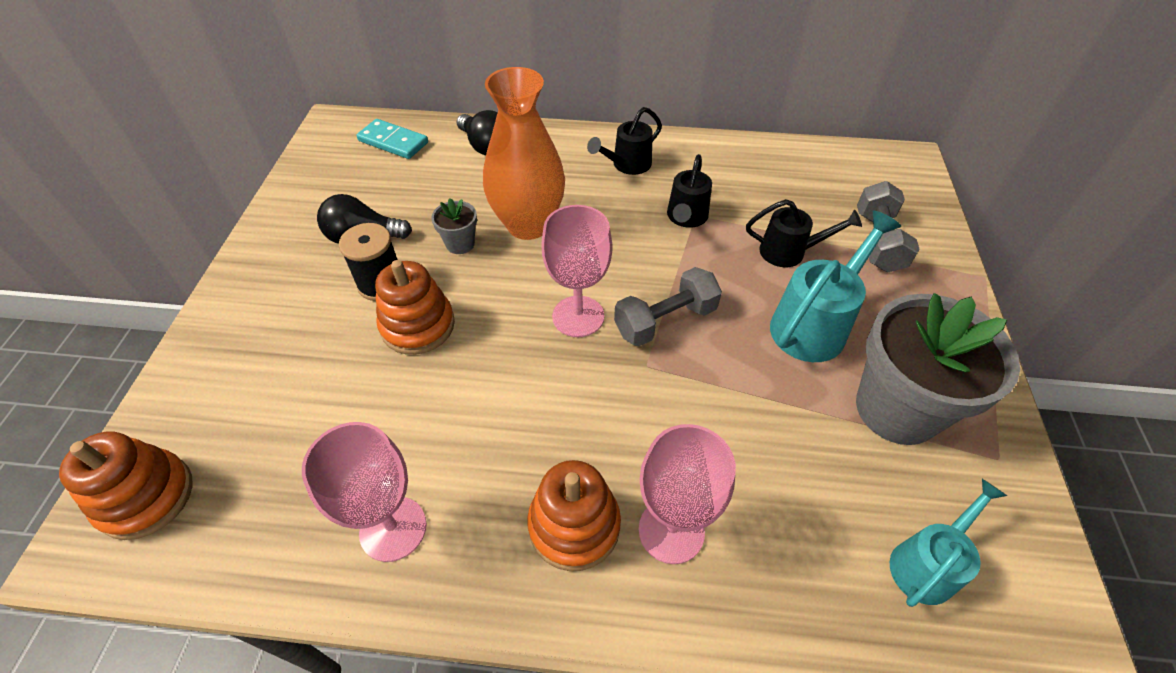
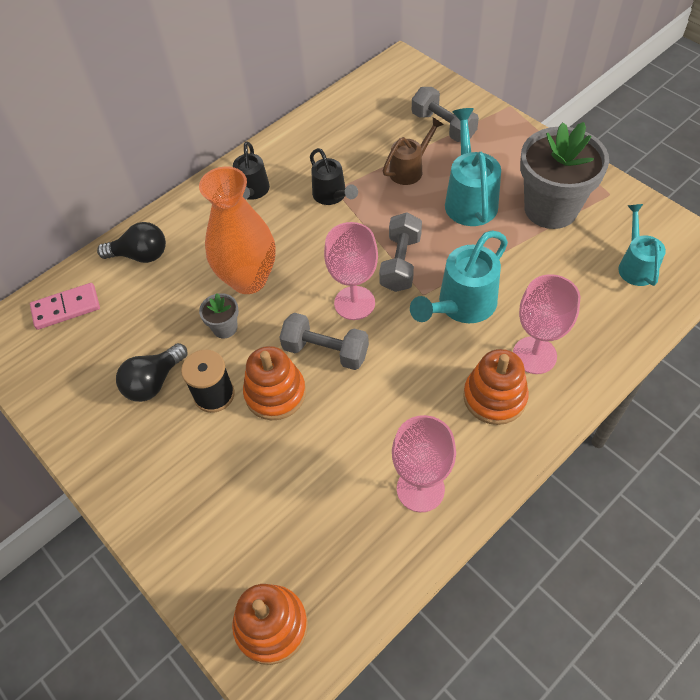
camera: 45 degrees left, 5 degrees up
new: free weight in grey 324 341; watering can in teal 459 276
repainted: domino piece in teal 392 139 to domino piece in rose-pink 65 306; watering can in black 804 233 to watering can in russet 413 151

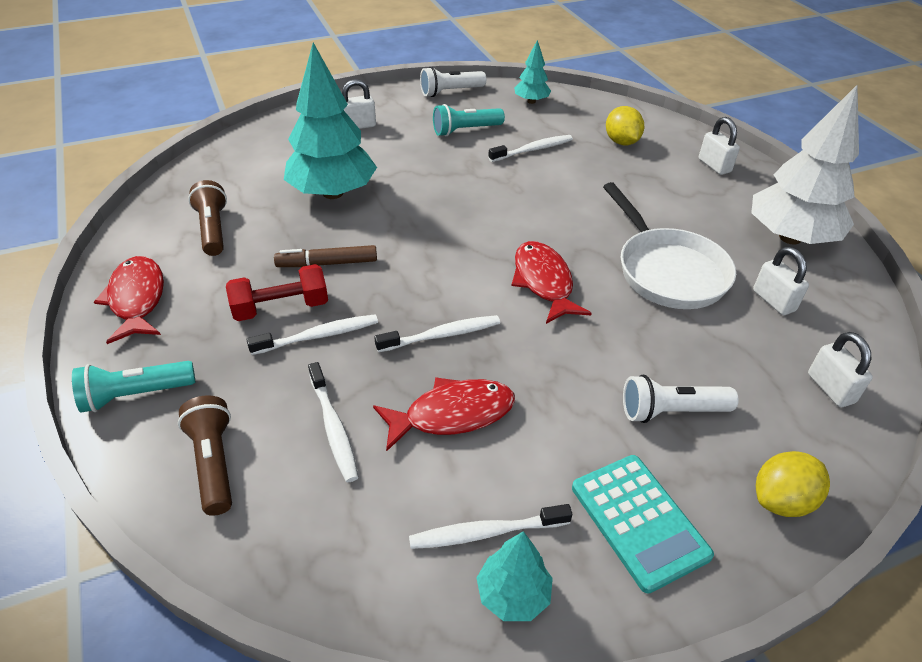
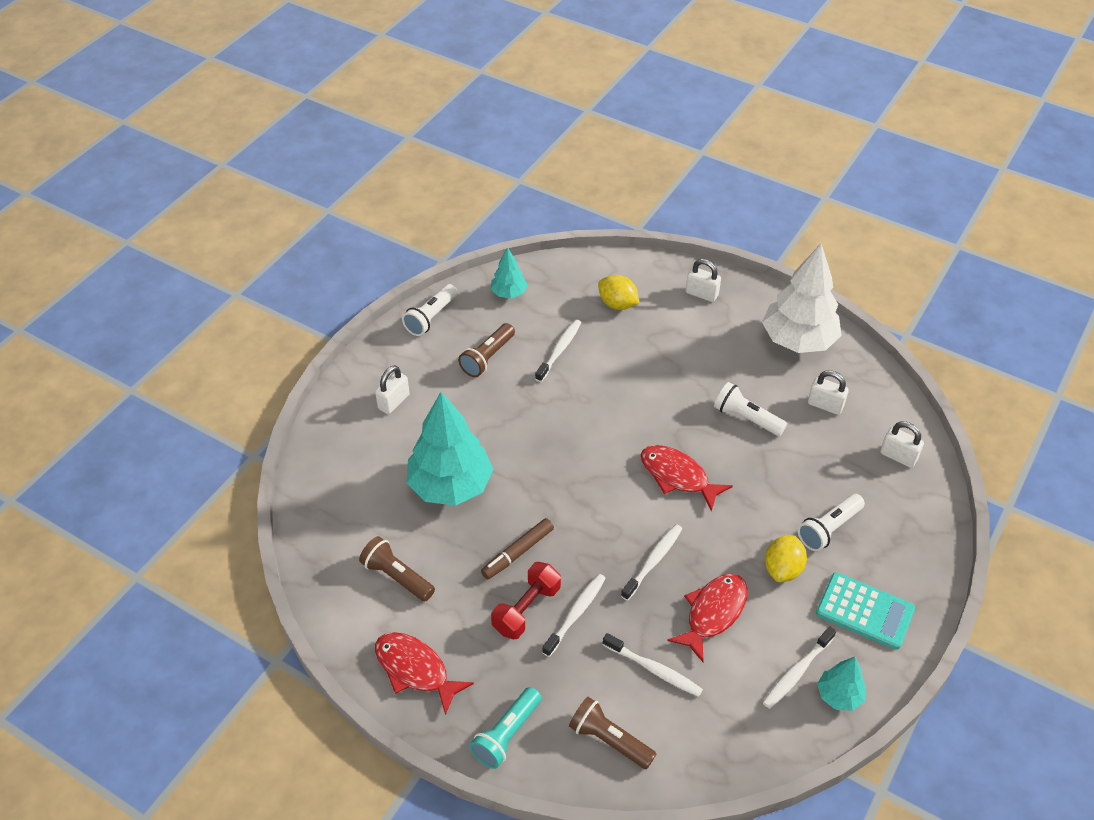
camera: 35 degrees left, 5 degrees up
shifted: toy lemon in yellow 793 484 to 786 558
swapped: skillet in white 669 245 to flashlight in white 750 409
repainted: flashlight in teal 469 120 to flashlight in russet 486 350

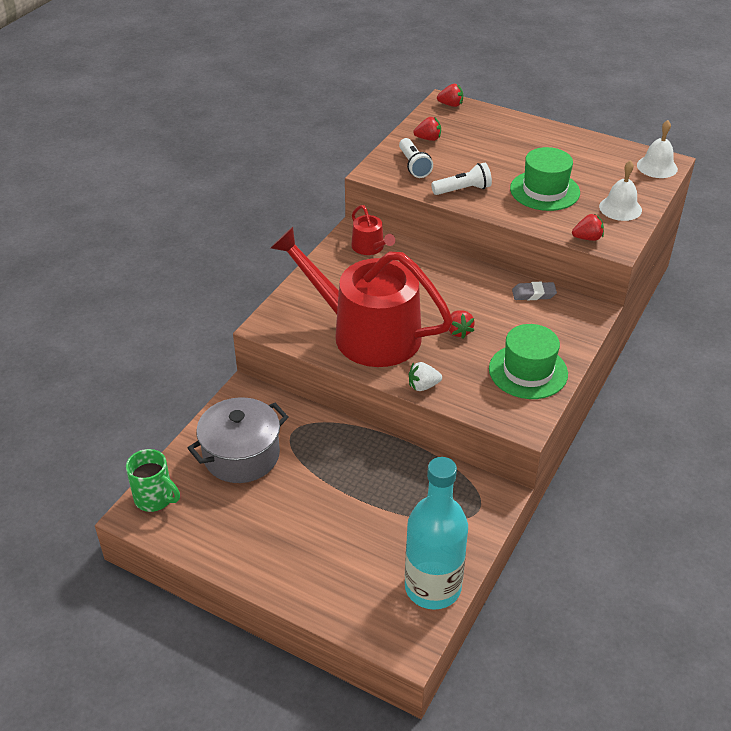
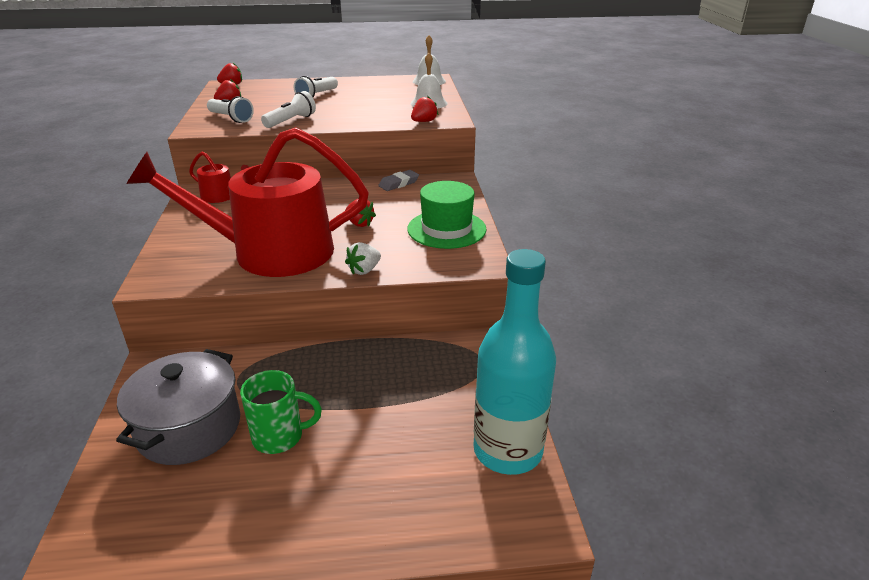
camera: 35 degrees left, 10 degrees down
gone: tall hat in emerald 545 179
new: flashlight in white 316 86
shifted: tea mug in emerald 153 480 to 281 412

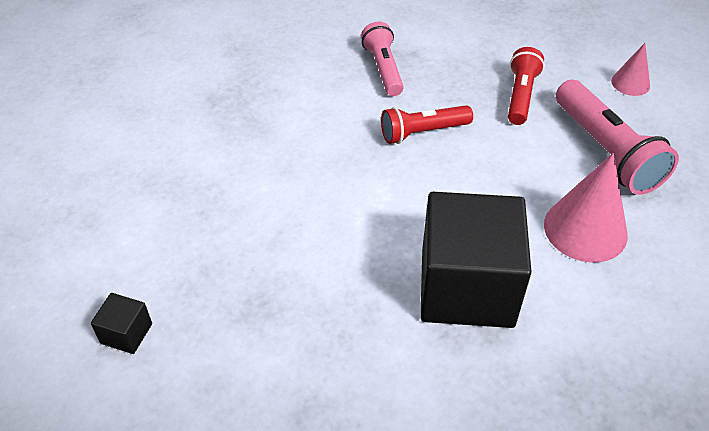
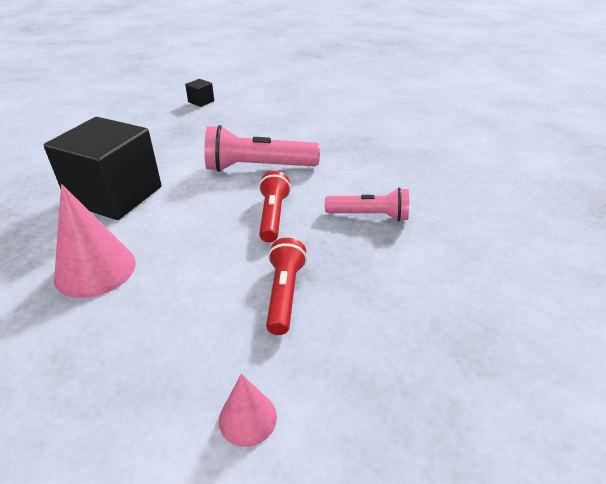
camera: 110 degrees right, 10 degrees down
shifted: flashlight in rose-pink 617 137 to 262 148
rotated: flashlight in crimson 526 86 = 286 286 120 degrees counterclockwise

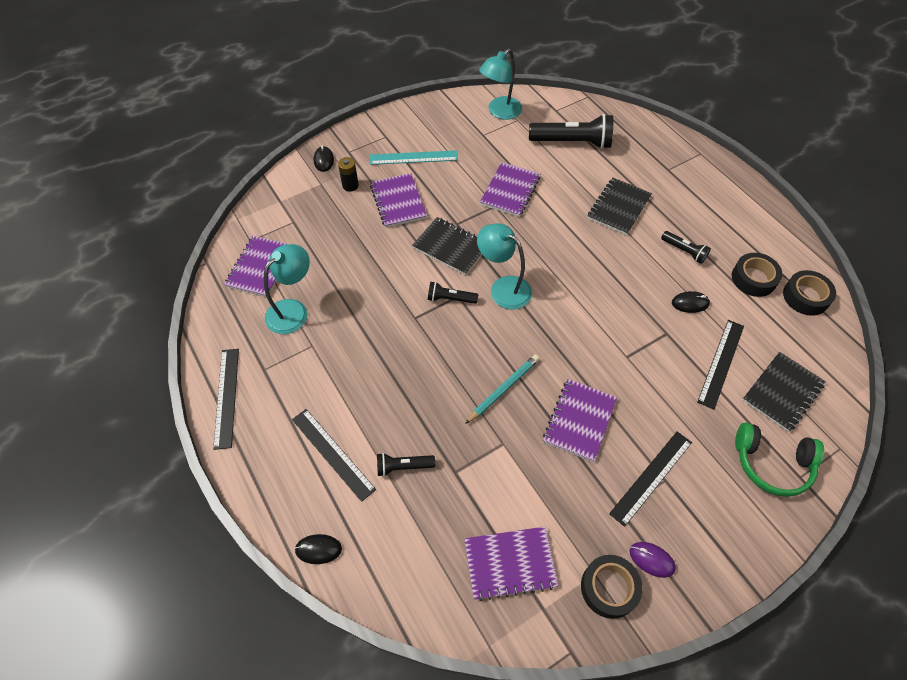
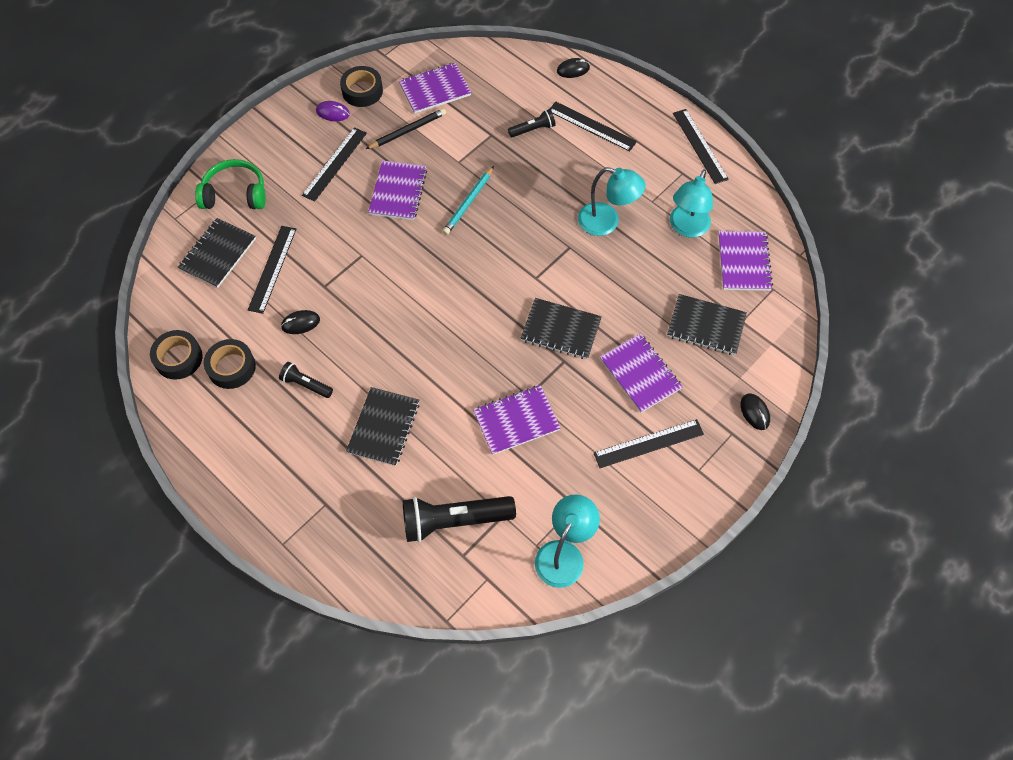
camera: 165 degrees right, 5 degrees up
gone: battery in black 348 174; flashlight in black 453 293
new: wooden pencil in black 406 128; notebook in black 707 324
shifted: desk lamp in teal 504 266 to 612 201
repainted: ruler in teal 414 157 to ruler in black 648 443
rotated: notebook in purple 510 189 = 516 420 60 degrees clockwise

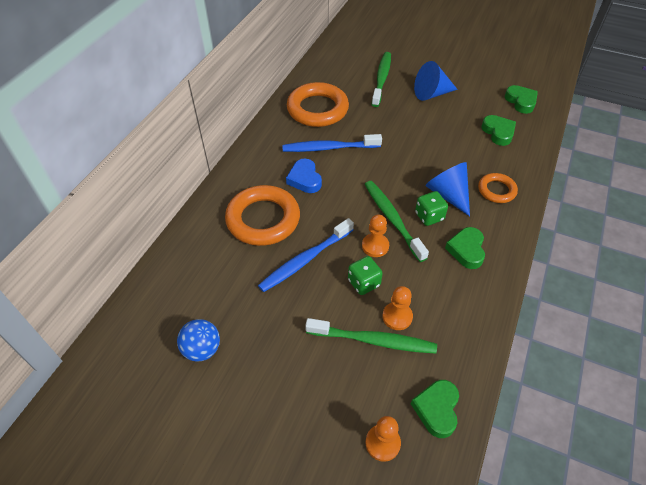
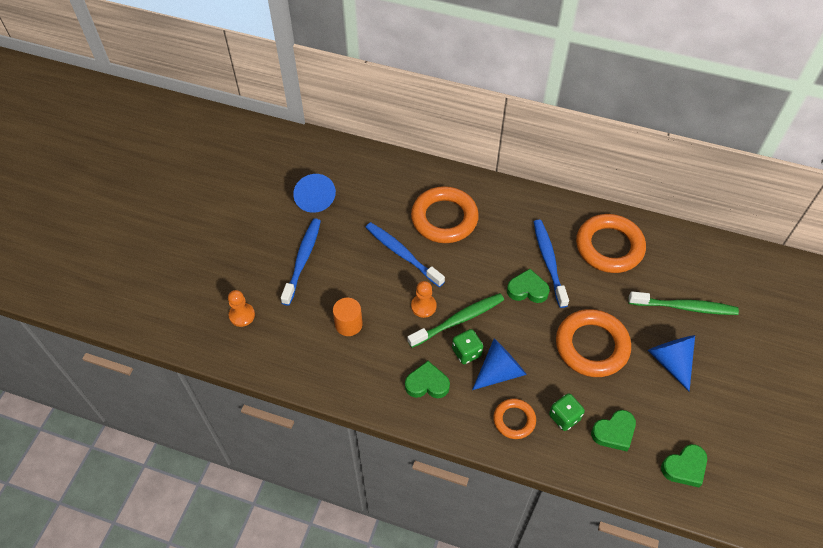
camera: 85 degrees right, 5 degrees up
gone: love heart in blue 304 176; toothbrush in emerald 371 336
new: toothbrush in blue 301 262; hoop in orange 593 343
shifted: dice in emerald 365 275 to 567 412; love heart in emerald 435 409 to 528 286
swapped: sphere in blue 198 340 to solid cone in blue 314 193; pawn in orange 397 308 to cylinder shape in orange 348 317

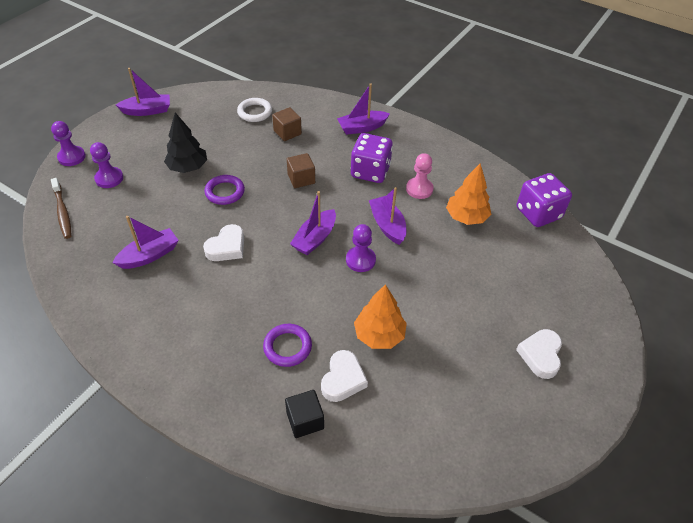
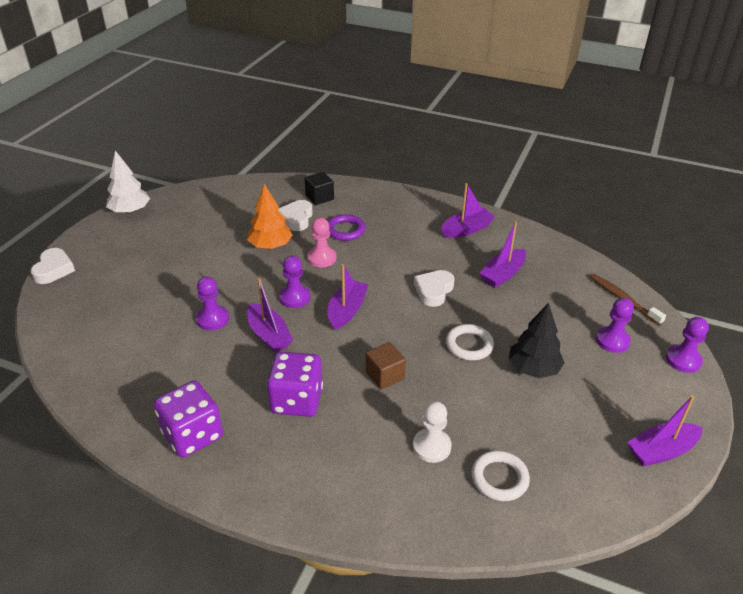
camera: 170 degrees right, 10 degrees down
gone: toy tree in orange 468 194
new: toy tree in white 128 182; pawn in purple 212 303
shifted: boat in purple 363 109 to 468 210; pawn in rose-pink 420 176 to 321 243; love heart in white 539 354 to 53 266; dice in purple 544 200 to 188 419
swapped: block in russet 287 124 to pawn in white 432 432
repainted: hoop in purple 224 190 to hoop in white 470 342

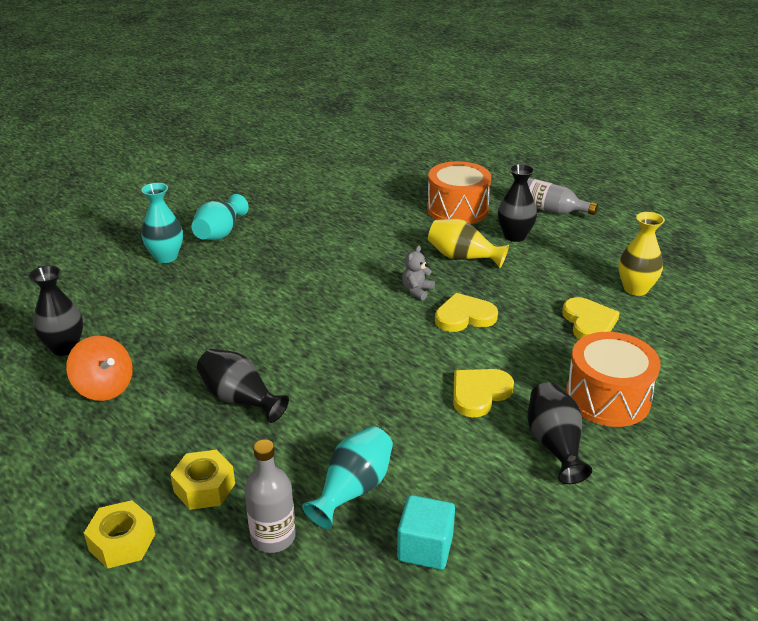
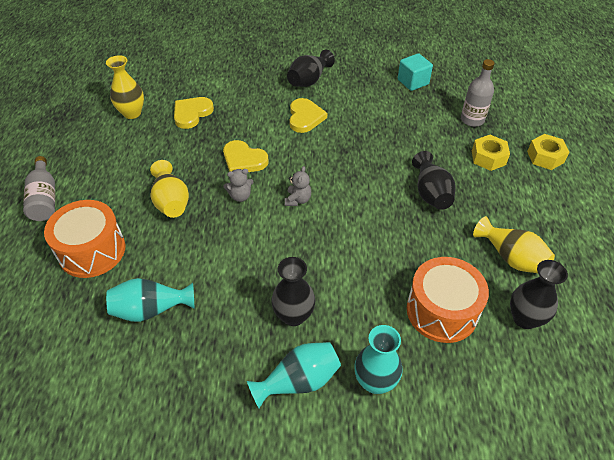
camera: 135 degrees left, 15 degrees up
new: teddy bear in grey 298 186
shifted: flower vase in teal 347 477 to 150 300; flower vase in black 517 203 to 293 291; toy drum in orange 613 379 to 448 300
swapped: spinning top in orange 99 368 to flower vase in yellow 514 244
rotated: love heart in yellow 483 393 = 308 115 90 degrees counterclockwise

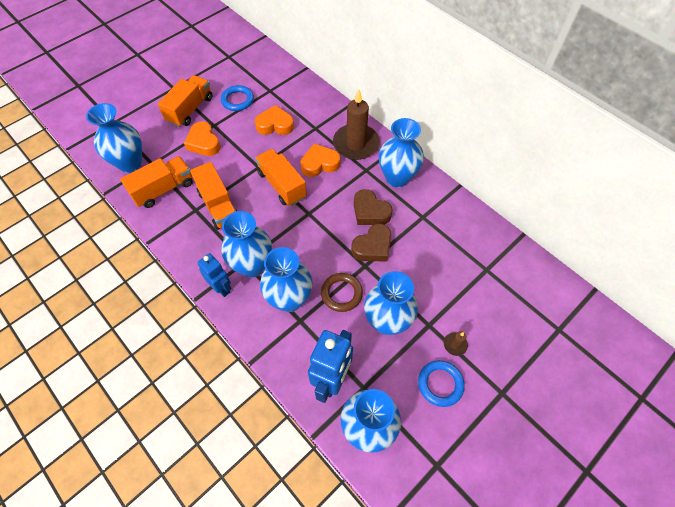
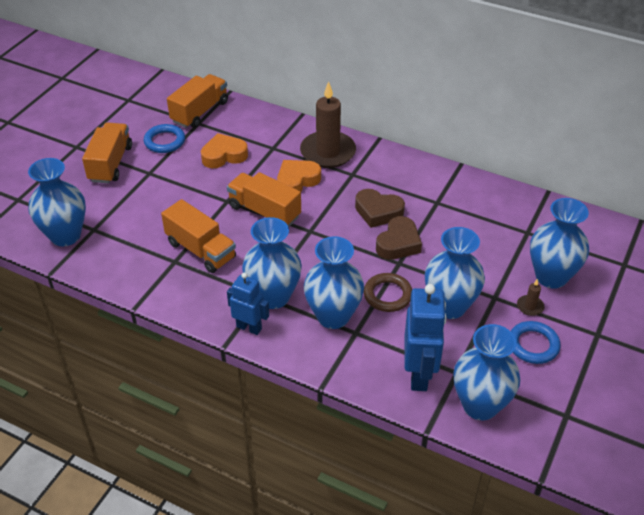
camera: 20 degrees left, 15 degrees down
gone: love heart in orange 202 138
shifted: lorry in orange 156 182 to 197 101; flower vase in blue 401 152 to 559 243

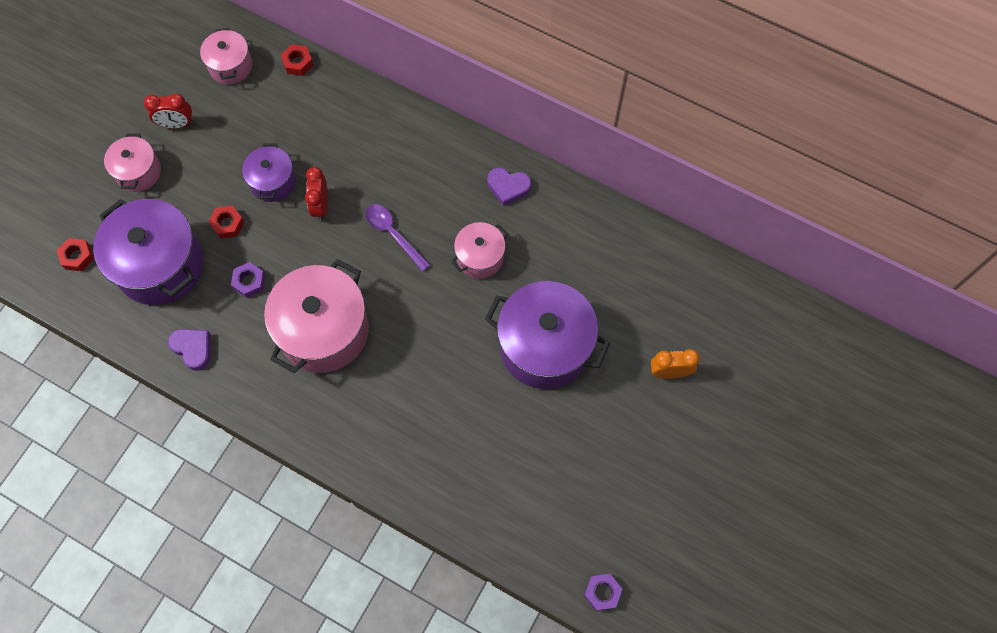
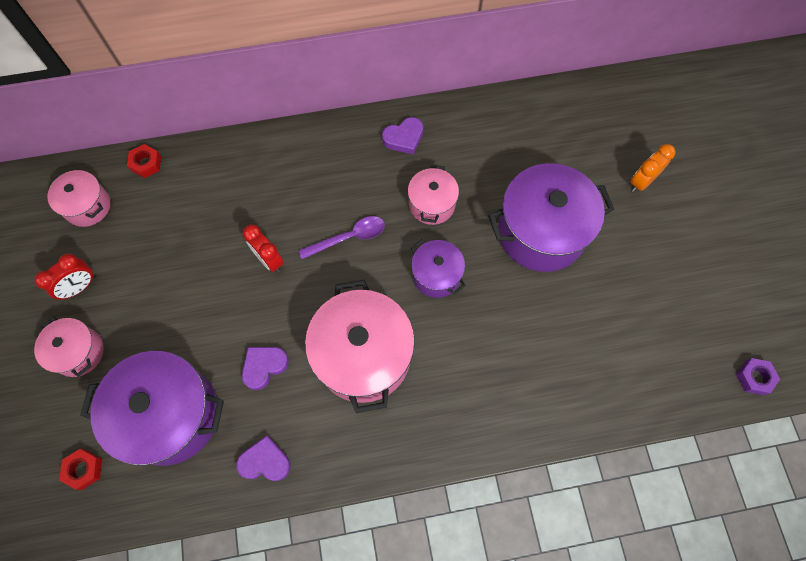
camera: 40 degrees left, 0 degrees up
gone: nut in crimson 226 222
shifted: cooking pot in purple 269 172 to 438 268
swapped: nut in purple 248 280 to love heart in purple 265 368
rotated: tablespoon in purple 397 238 = 341 237 150 degrees clockwise

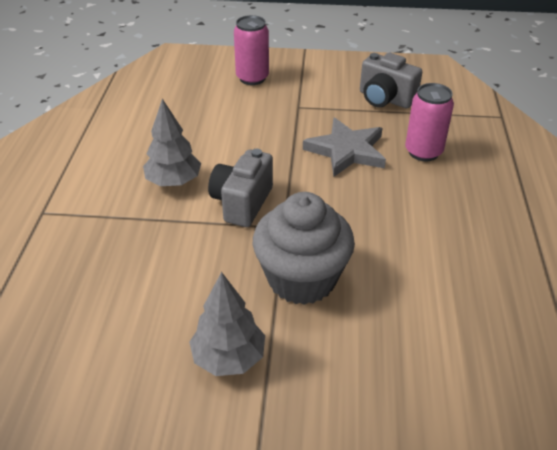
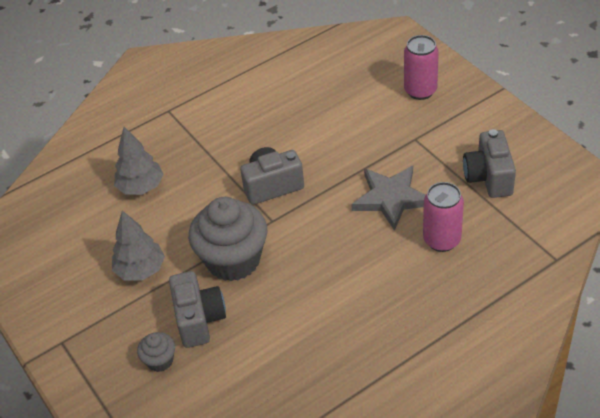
camera: 55 degrees right, 5 degrees up
new: cupcake in grey 156 352; compact camera in grey 197 309
shifted: toy tree in grey 172 142 to 138 161

